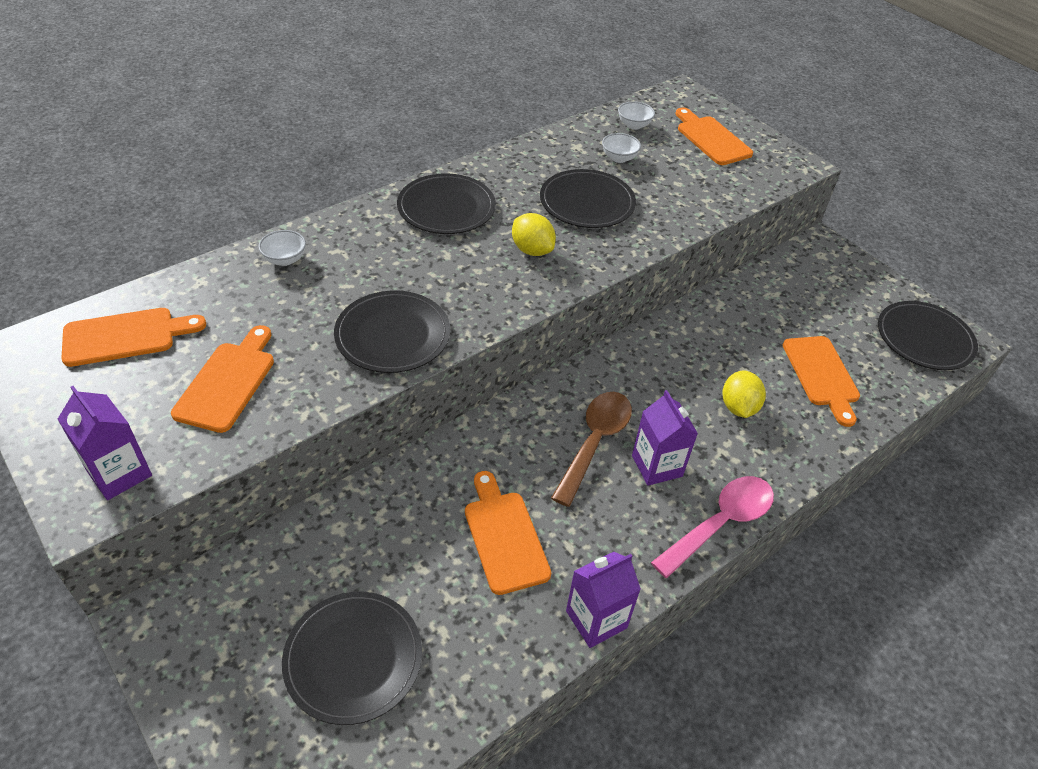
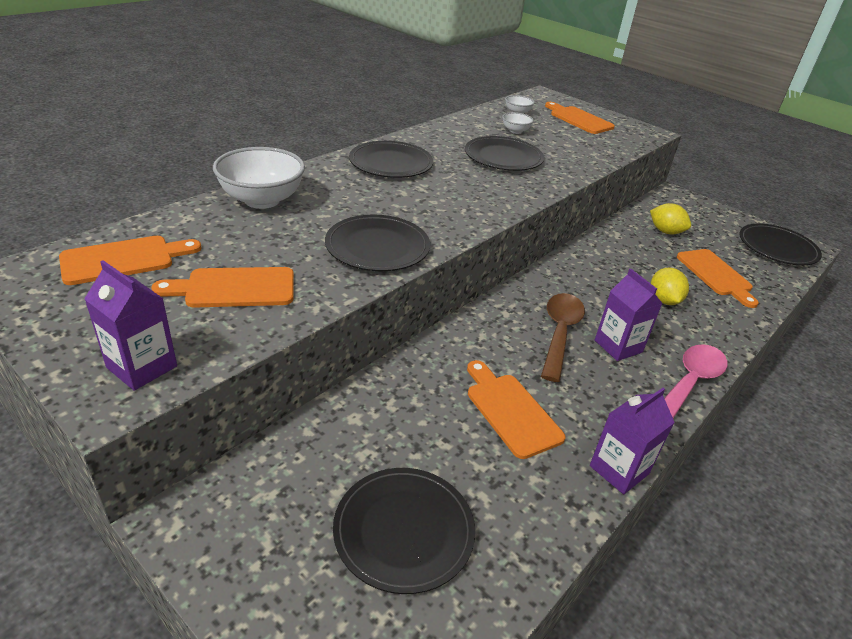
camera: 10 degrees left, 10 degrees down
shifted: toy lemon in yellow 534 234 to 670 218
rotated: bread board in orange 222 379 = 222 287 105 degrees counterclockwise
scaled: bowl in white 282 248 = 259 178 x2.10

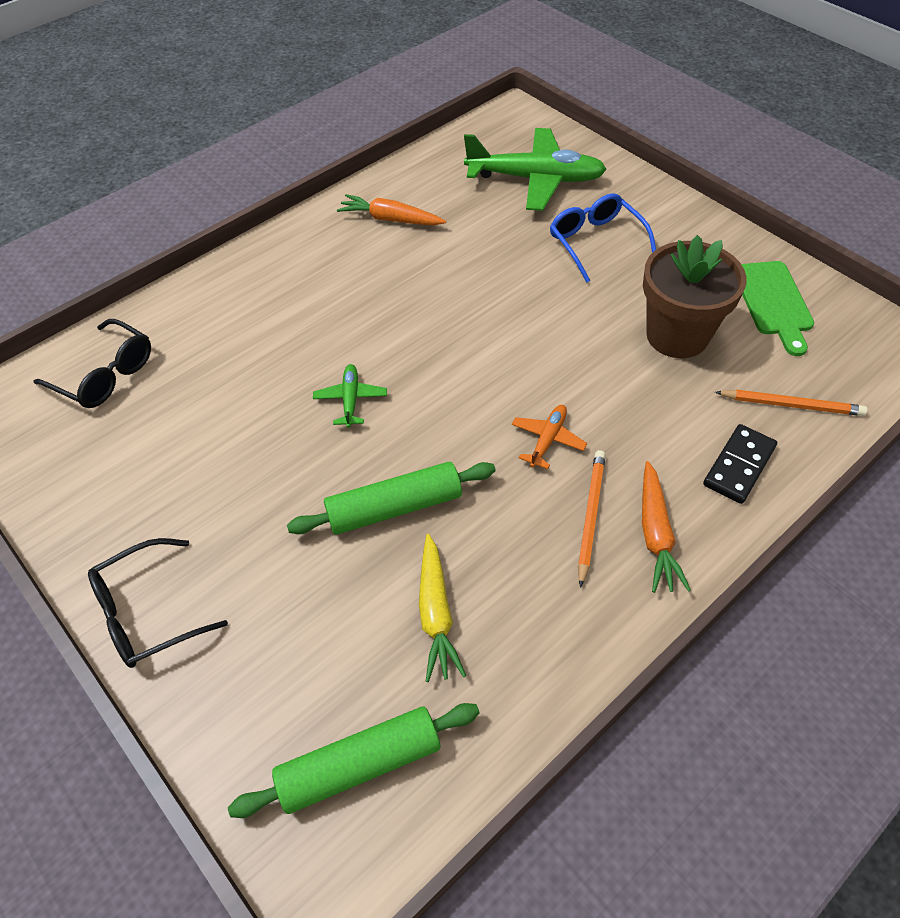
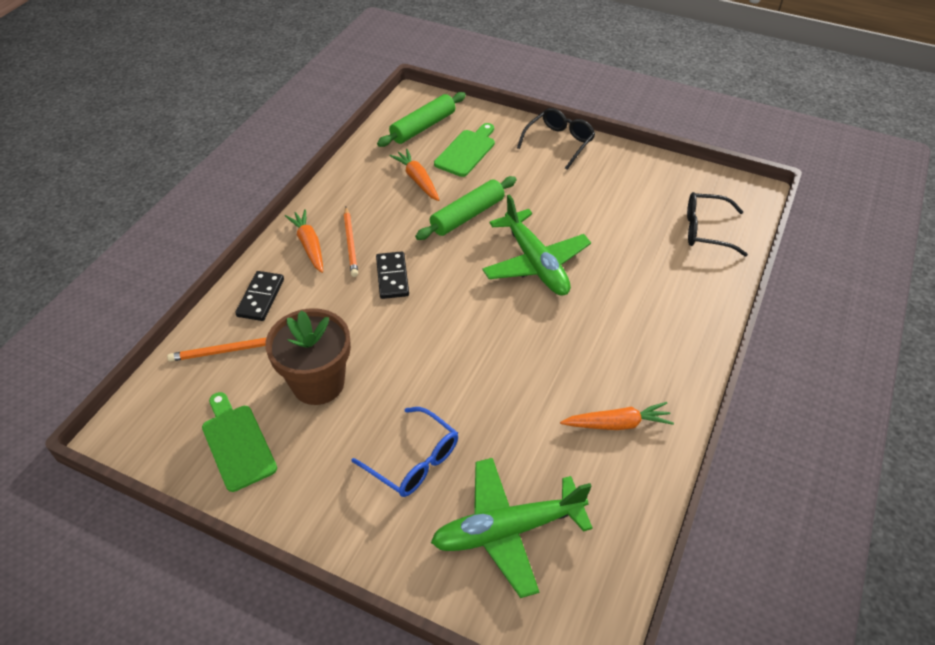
camera: 155 degrees right, 5 degrees down
new: bread board in emerald 464 150
swapped: toy plane in orange 549 437 to domino piece in black 392 275
repainted: carrot in yellow 442 608 to carrot in orange 415 175
scaled: toy plane in emerald 350 396 = 536 245 x2.17

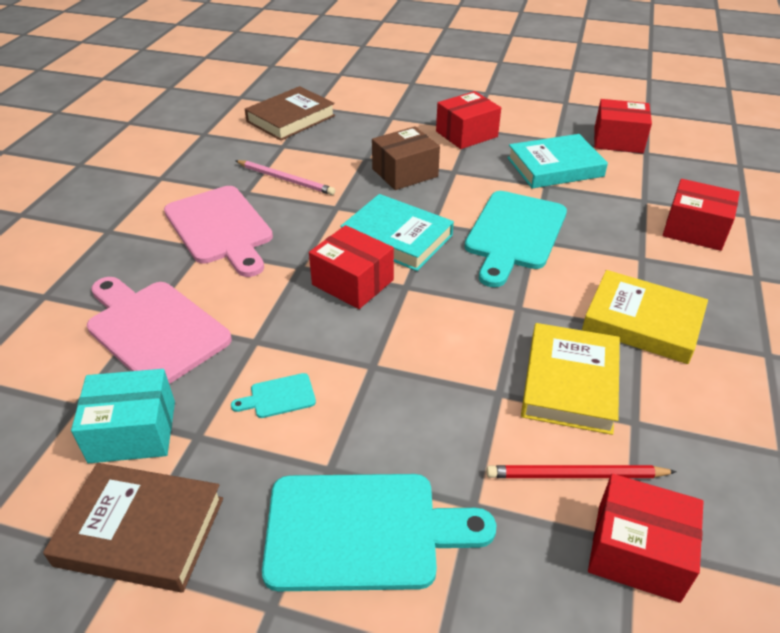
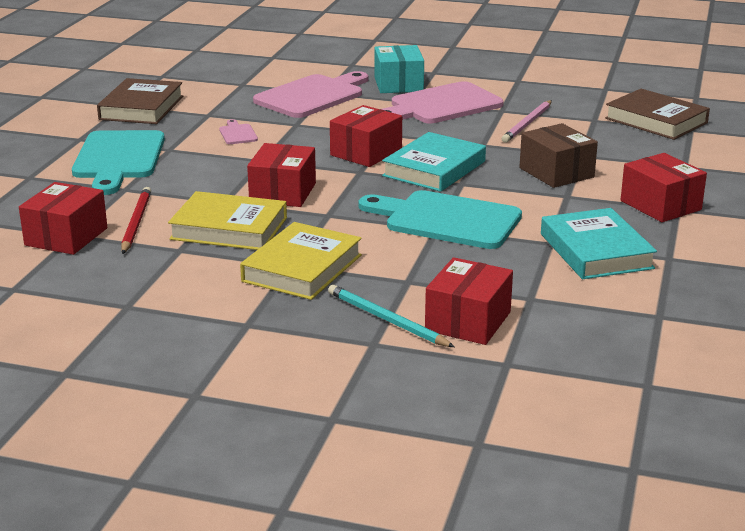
camera: 90 degrees right, 15 degrees down
new: wooden pencil in teal 391 316
shifted: parcel in teal 123 416 to 399 69; parcel in crimson 623 126 to 281 175
repainted: bread board in teal 273 395 to bread board in rose-pink 238 131

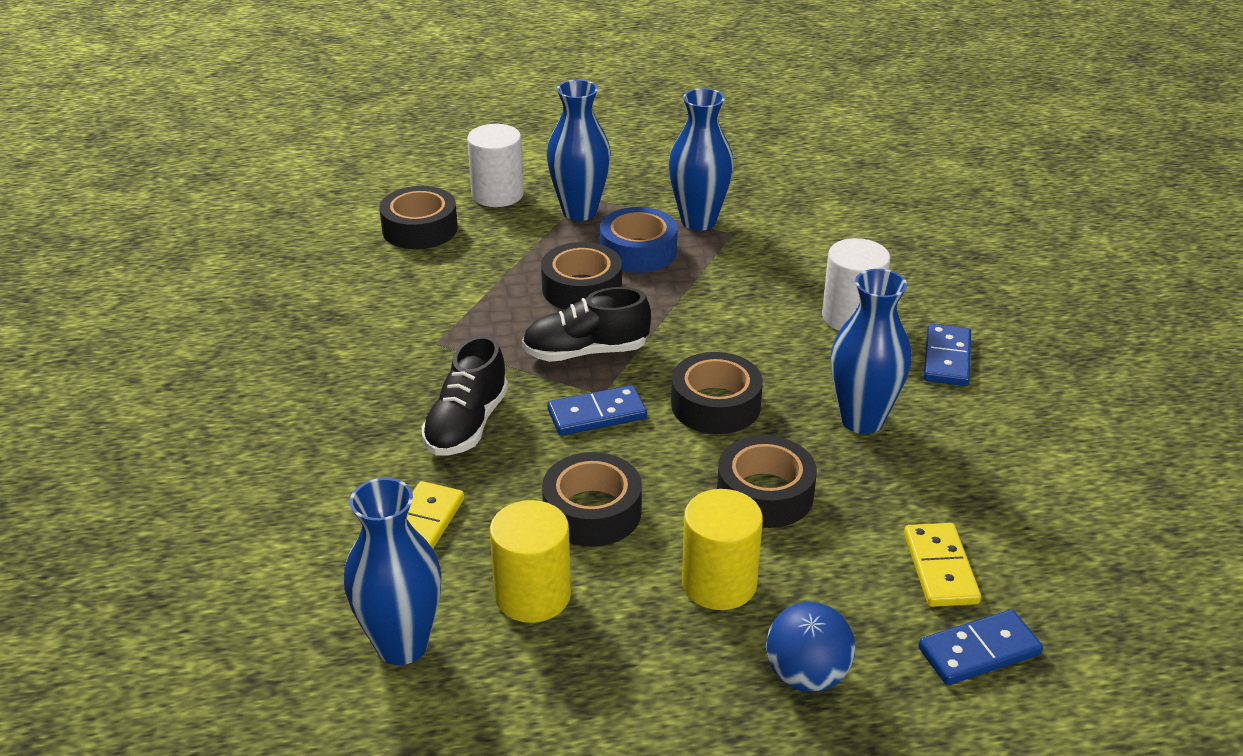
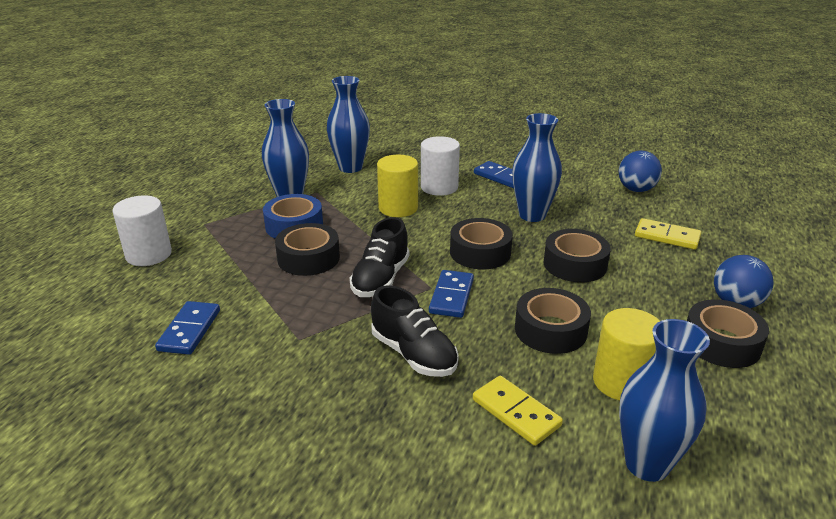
camera: 60 degrees left, 5 degrees down
new: sphere in blue 640 171
shifted: roll of tape in black 418 217 to 728 333; flower vase in blue 579 150 to 348 124; cylinder shape in yellow 722 549 to 397 186; domino piece in blue 980 647 to 187 328

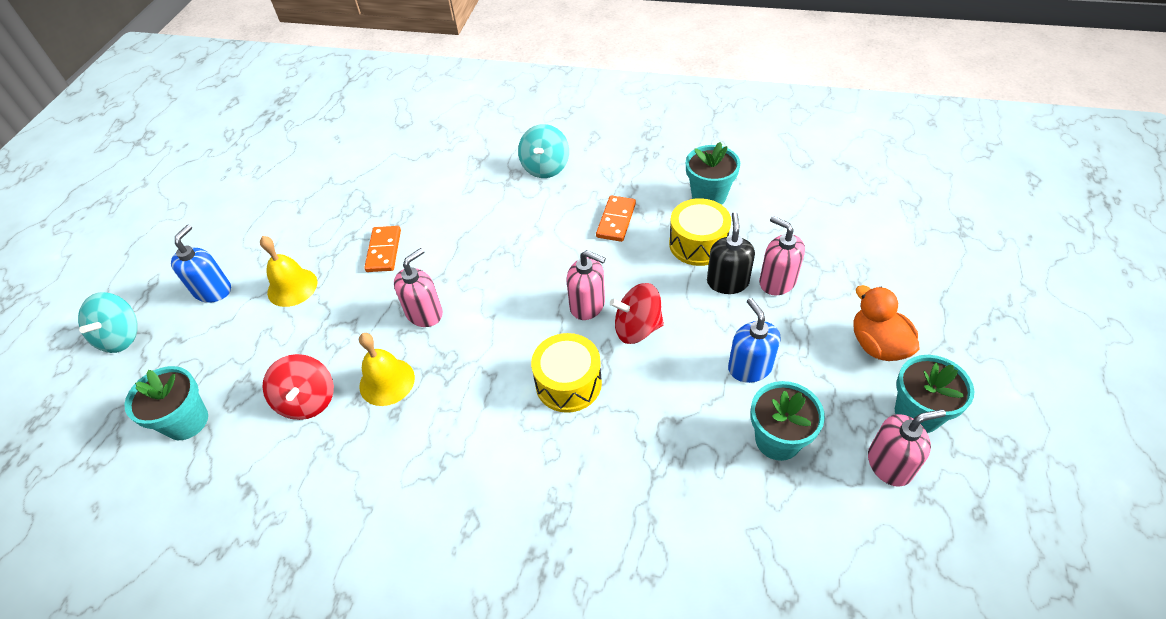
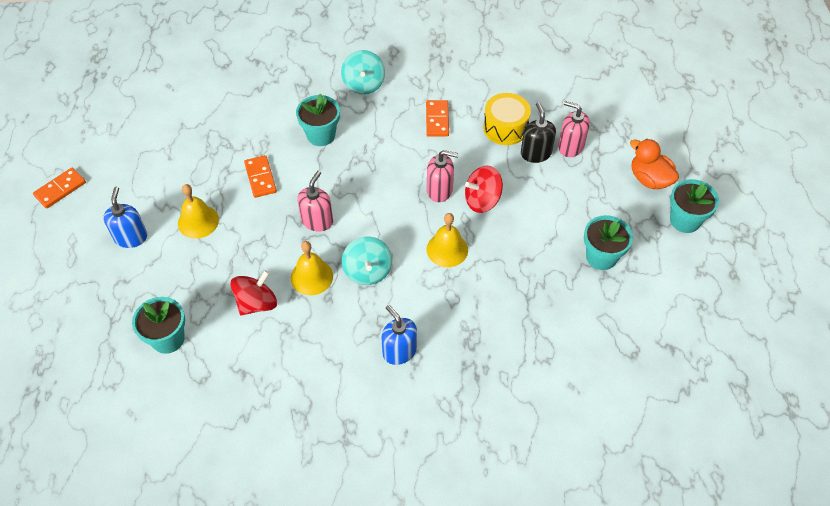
camera: 20 degrees left, 5 degrees up
gone: pump bottle in rose-pink 907 448
new: domino piece in orange 59 188
shifted: spinning top in teal 108 322 to 367 261; potted plant in teal 713 173 to 318 119; pump bottle in blue 754 340 to 399 335
swapped: toy drum in yellow 566 373 to hand bell in yellow 447 240
rotated: spinning top in crimson 298 387 = 254 293 105 degrees counterclockwise

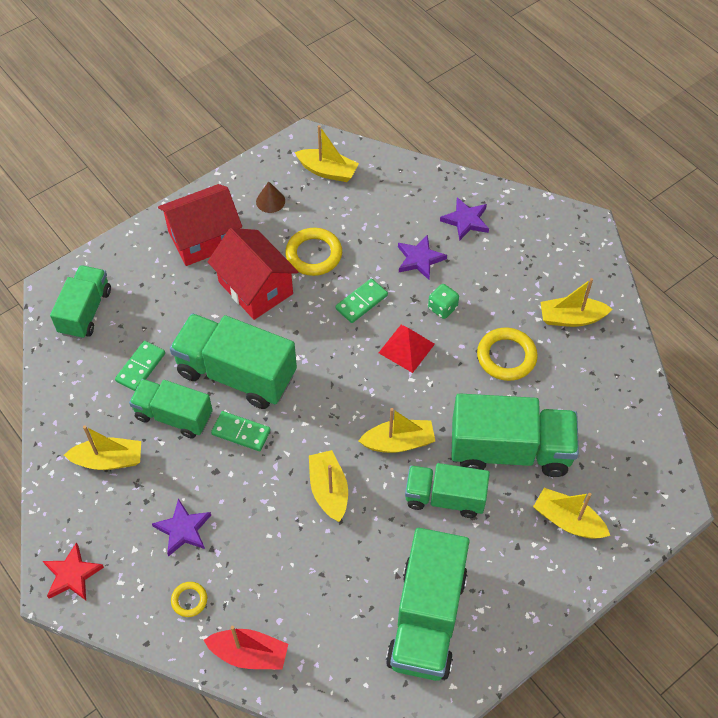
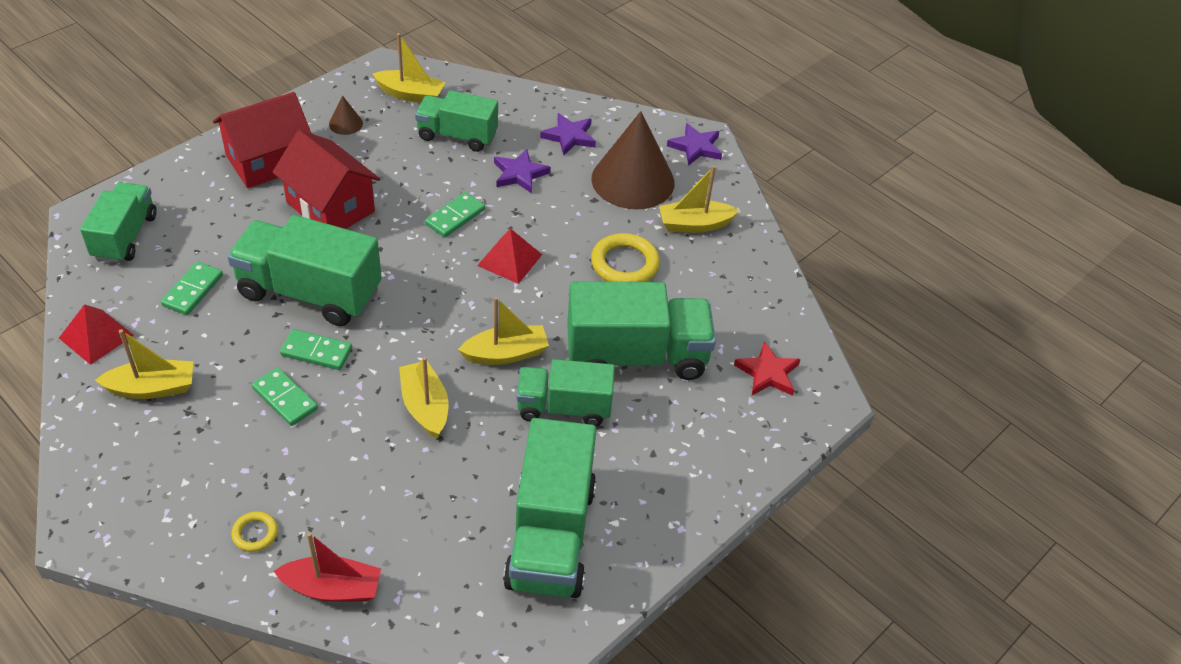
camera: 10 degrees left, 10 degrees down
gone: hoop in yellow 313 252; dice in emerald 443 301; boat in yellow 571 513
new: solid pyramid in crimson 96 334; domino piece in emerald 285 396; solid cone in russet 633 160
shifted: star shape in crimson 73 571 to 767 368; lorry in emerald 171 409 to 456 121; star shape in purple 181 528 to 694 144

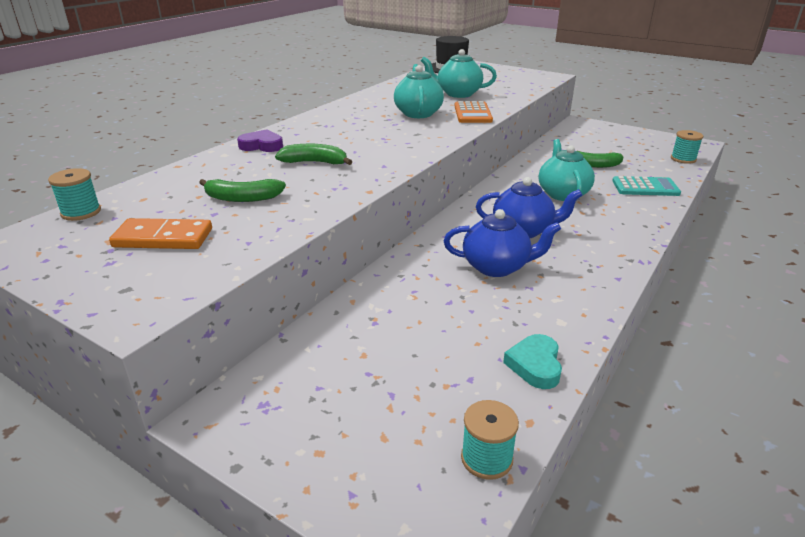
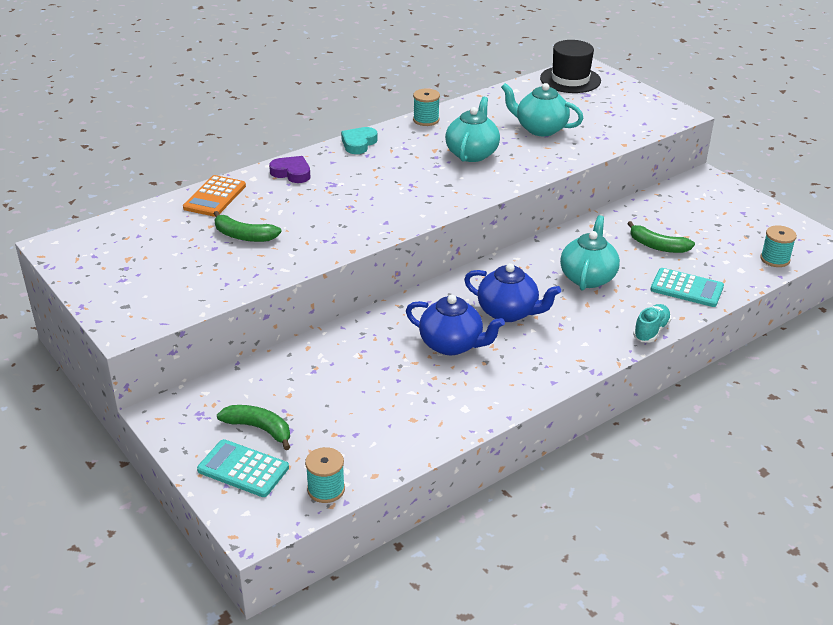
camera: 20 degrees right, 5 degrees up
gone: domino piece in orange 160 233
new: calculator in teal 243 468; lace-up shoe in teal 652 323
shifted: spool in teal 74 194 to 426 107; toy banana in emerald 313 154 to 253 427; calculator in orange 474 112 to 214 196; love heart in teal 532 361 to 359 140

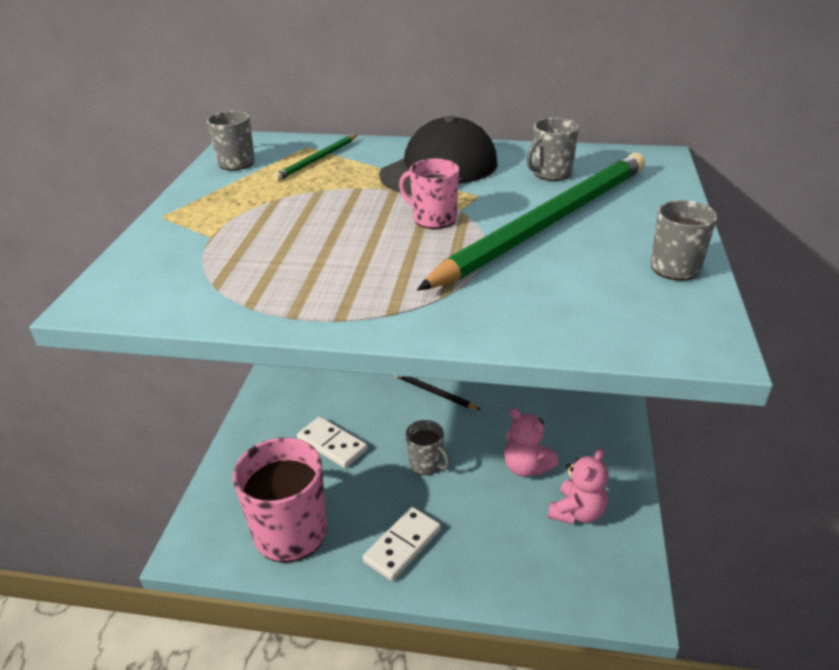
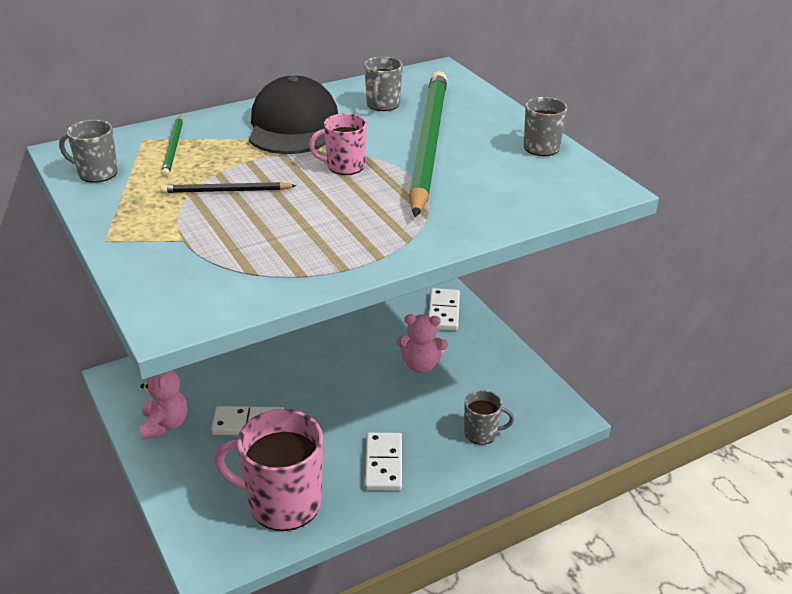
camera: 40 degrees left, 0 degrees up
new: domino piece in white 444 309
shifted: wooden pencil in black 437 393 to 228 187; tea mug in grey 428 447 to 489 417; teddy bear in rose-pink 578 486 to 163 405

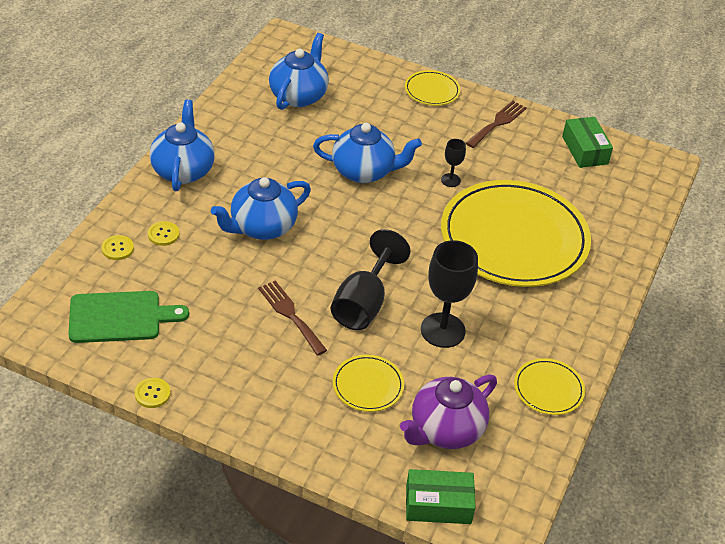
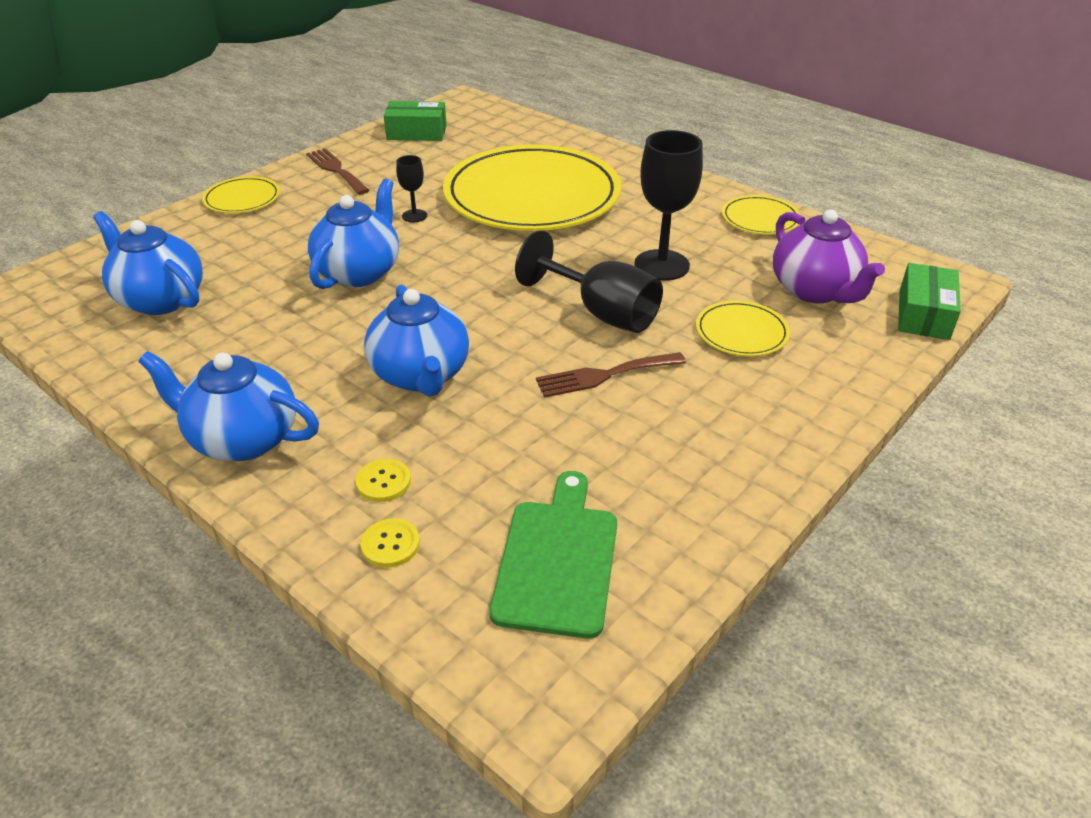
camera: 70 degrees left, 5 degrees down
gone: sewing button in yellow 153 393

